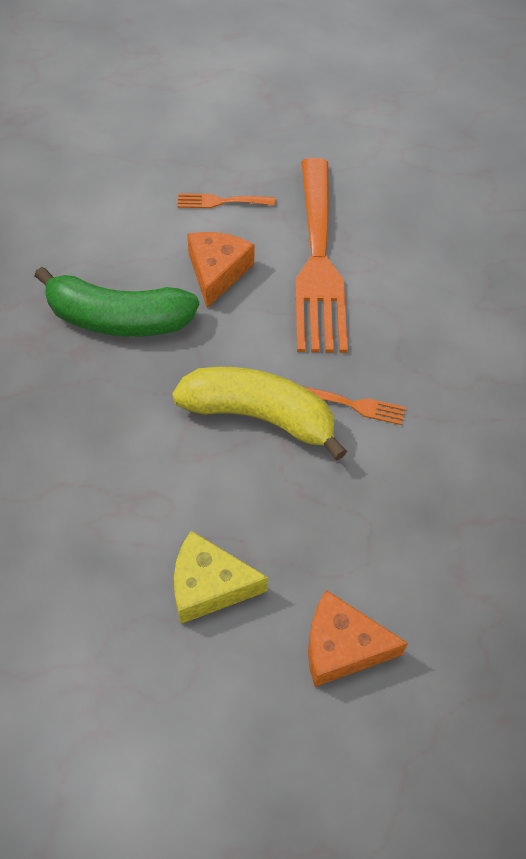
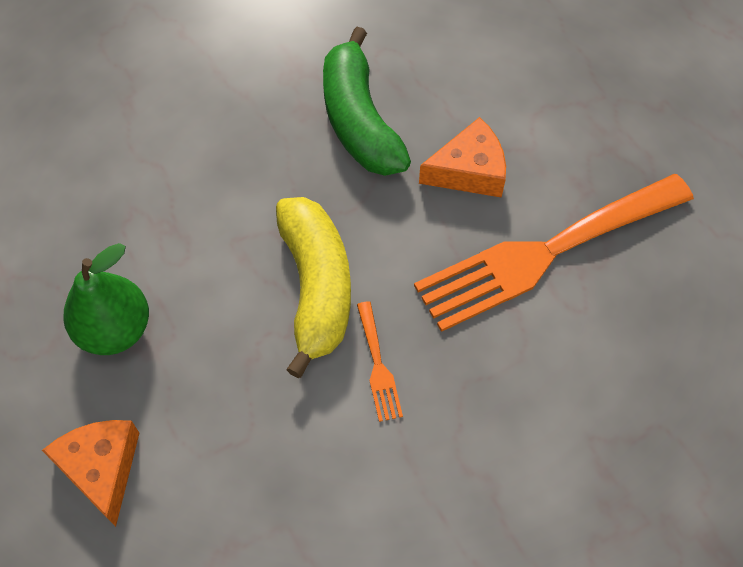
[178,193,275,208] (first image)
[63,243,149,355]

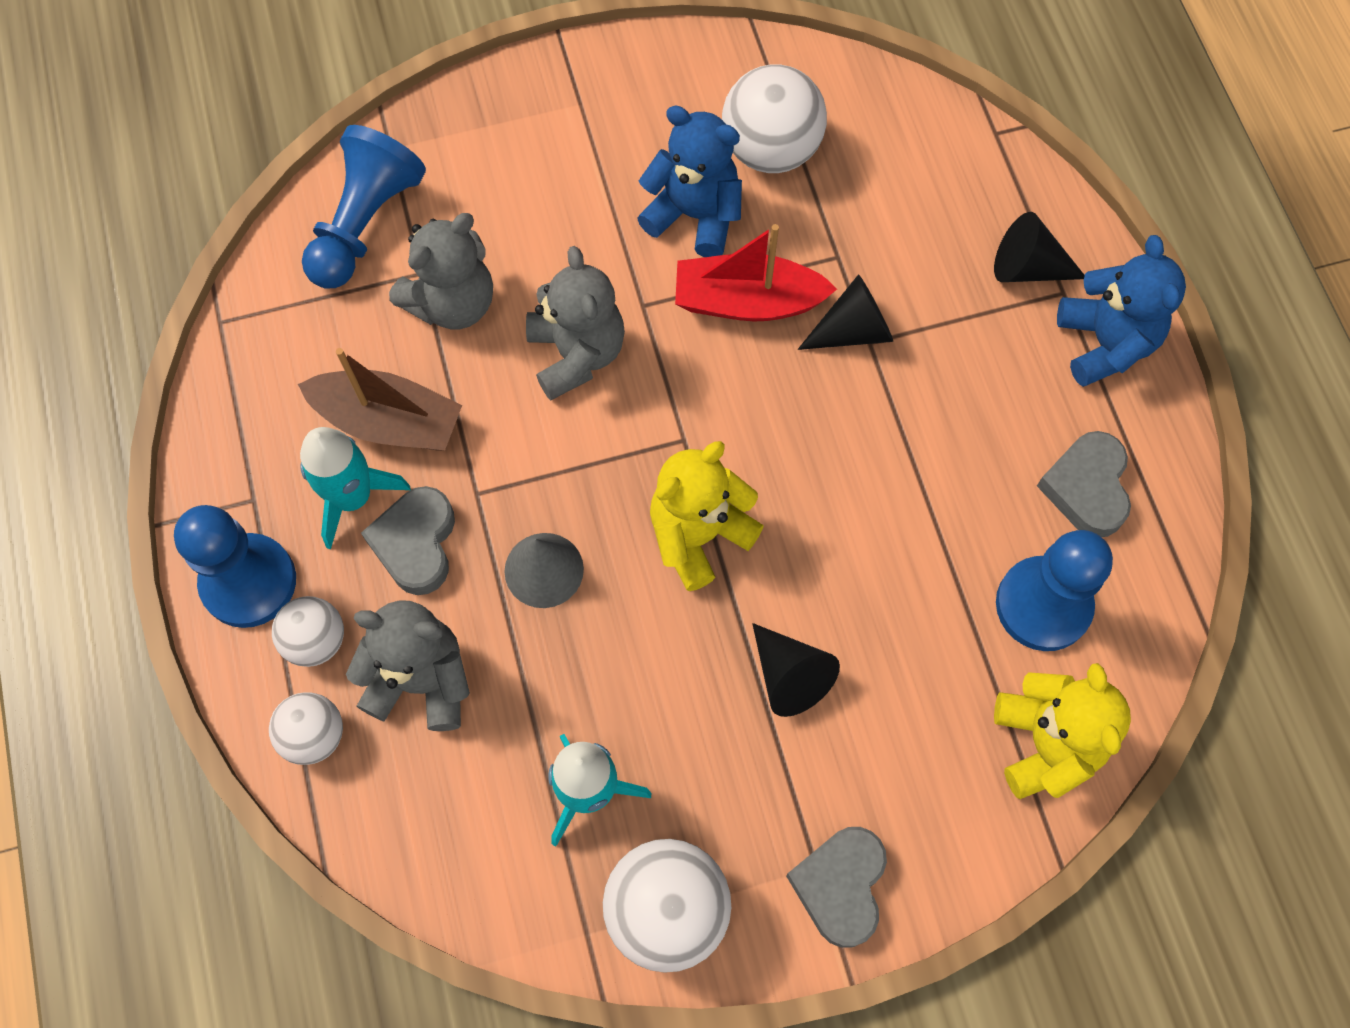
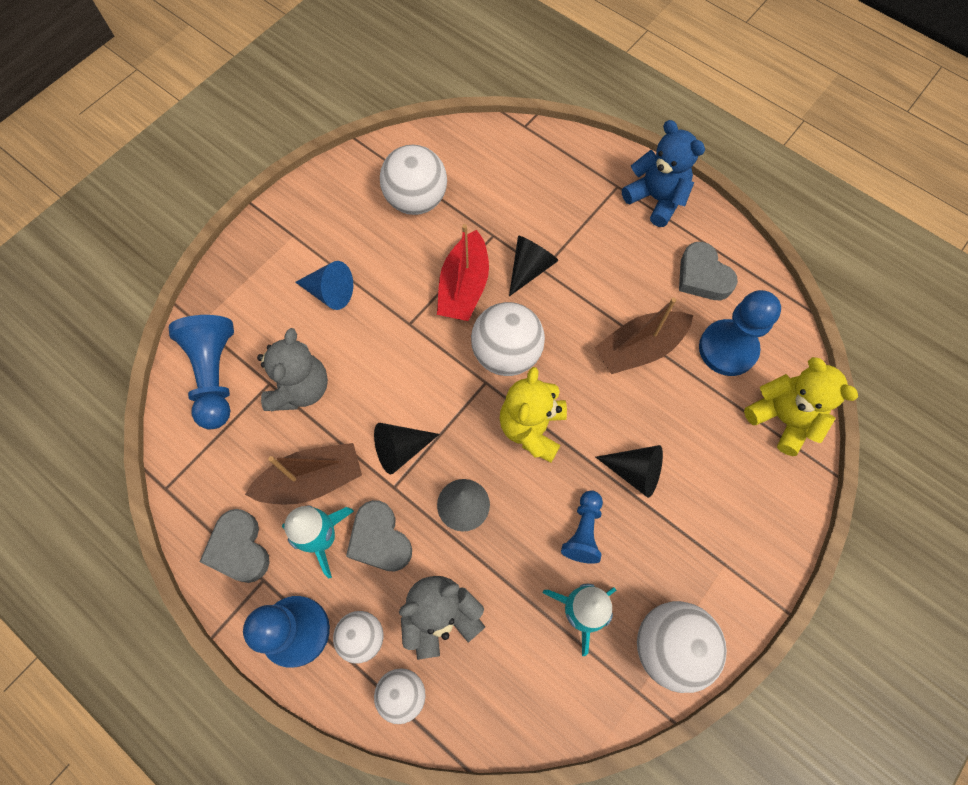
[637,106,742,257] (first image)
[374,423,440,475]
[437,224,489,321]
[526,246,625,401] (first image)
[200,509,270,583]
[295,261,353,310]
[594,298,693,374]
[471,302,545,376]
[561,490,603,564]

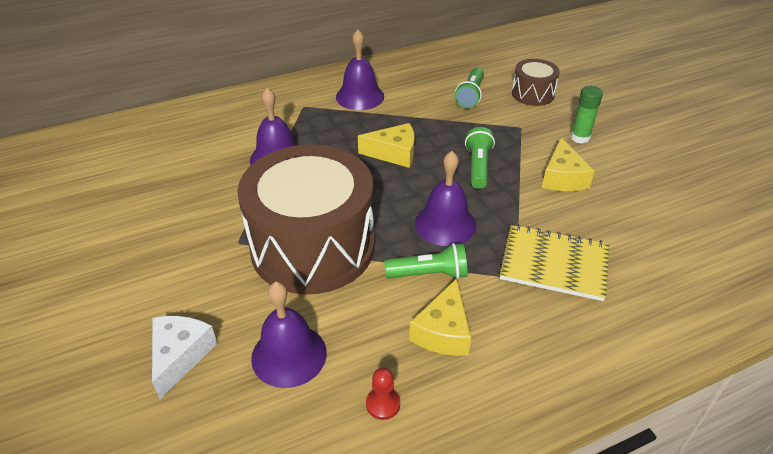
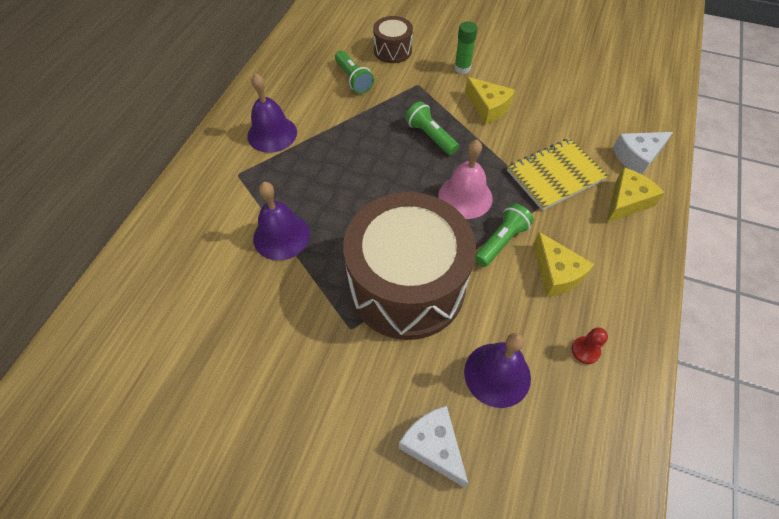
[607,168,665,222]
[438,139,493,219]
[613,132,673,175]

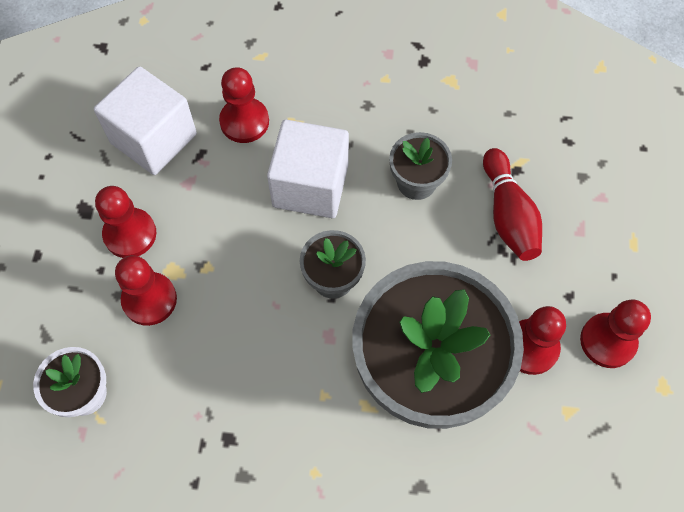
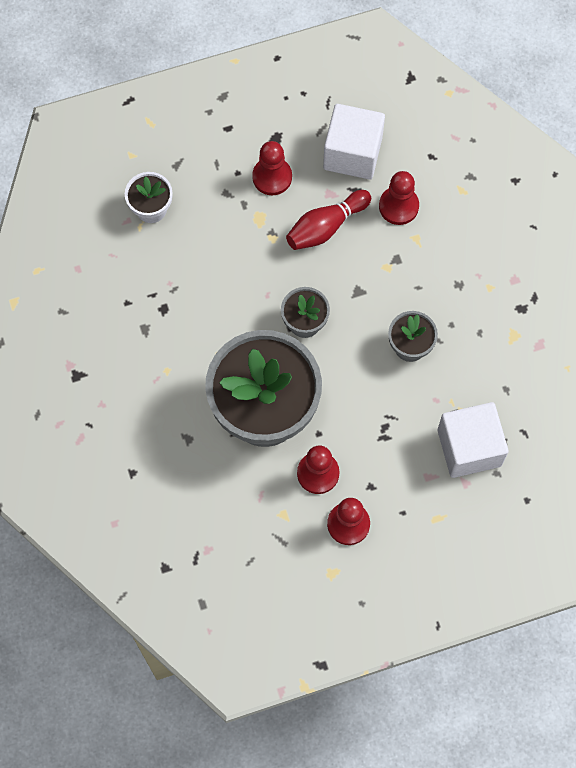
[438,402,509,478]
[286,190,371,250]
[115,255,177,326] (first image)

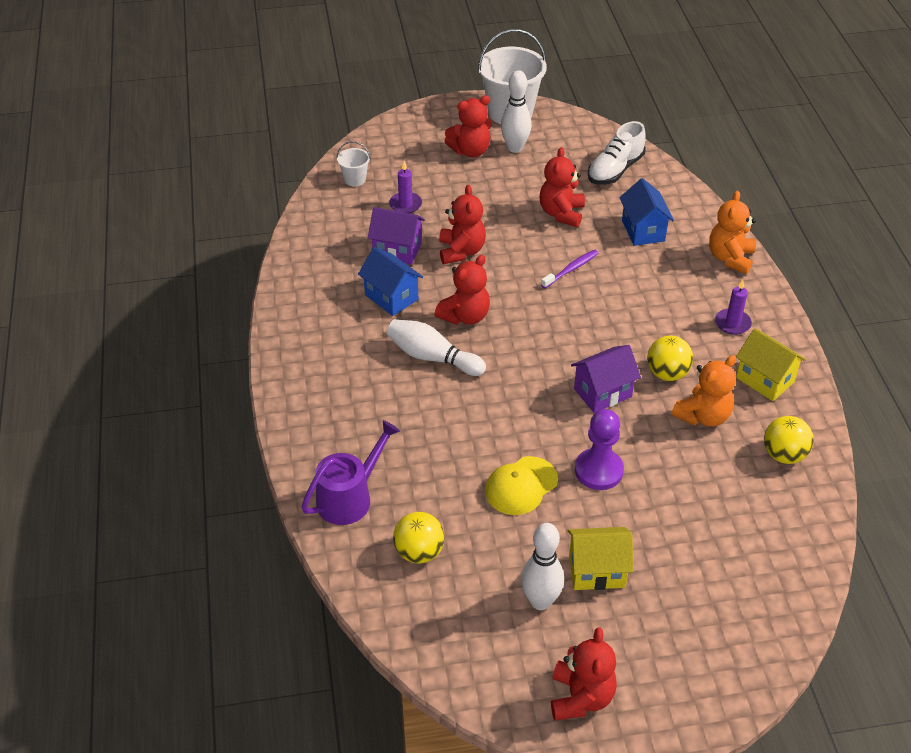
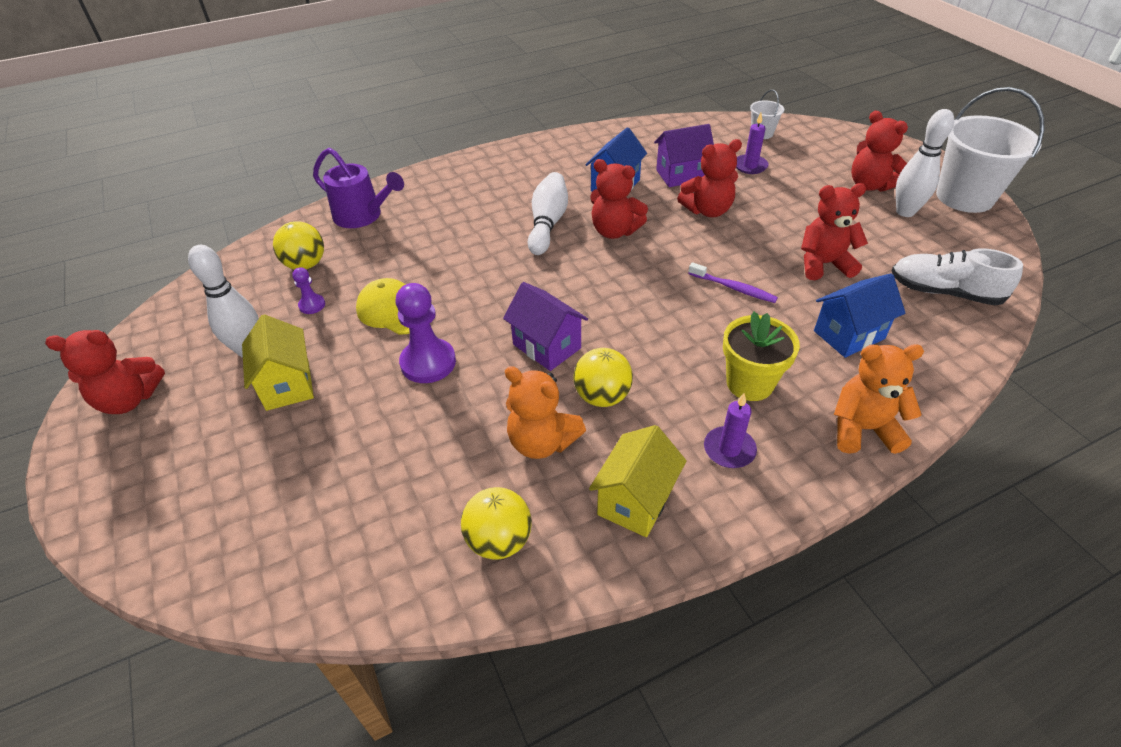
[654,124,714,187]
[292,267,325,314]
[723,312,800,401]

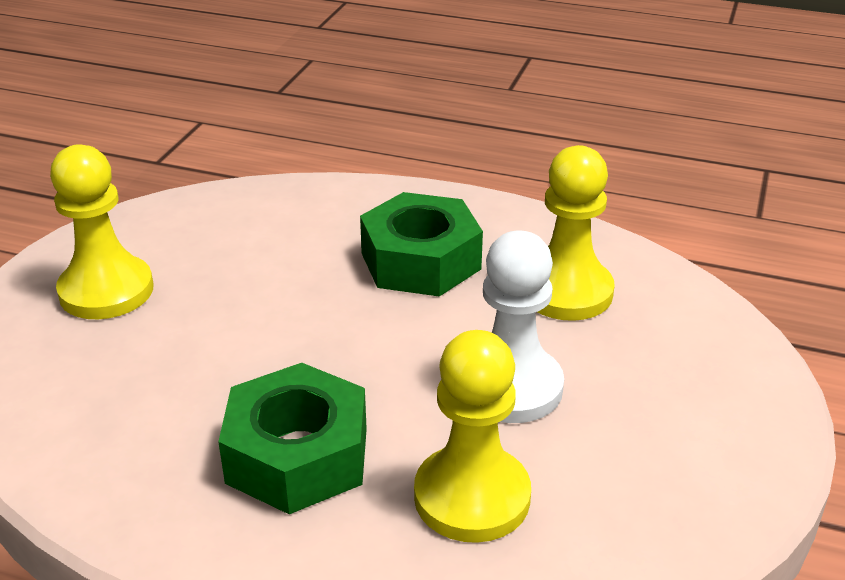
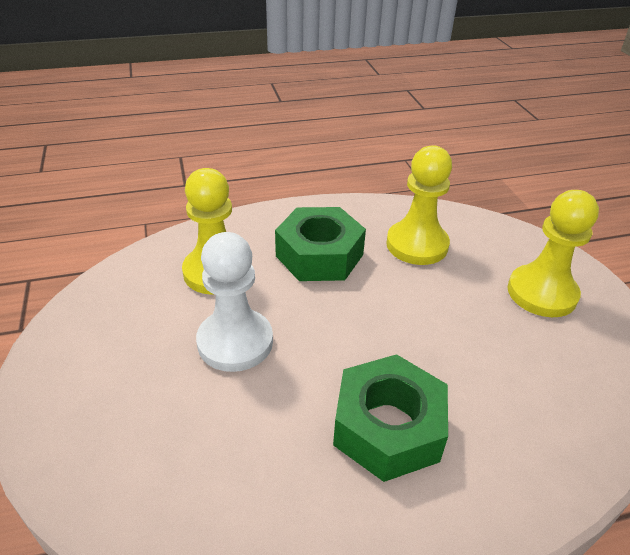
[386,145,452,265]

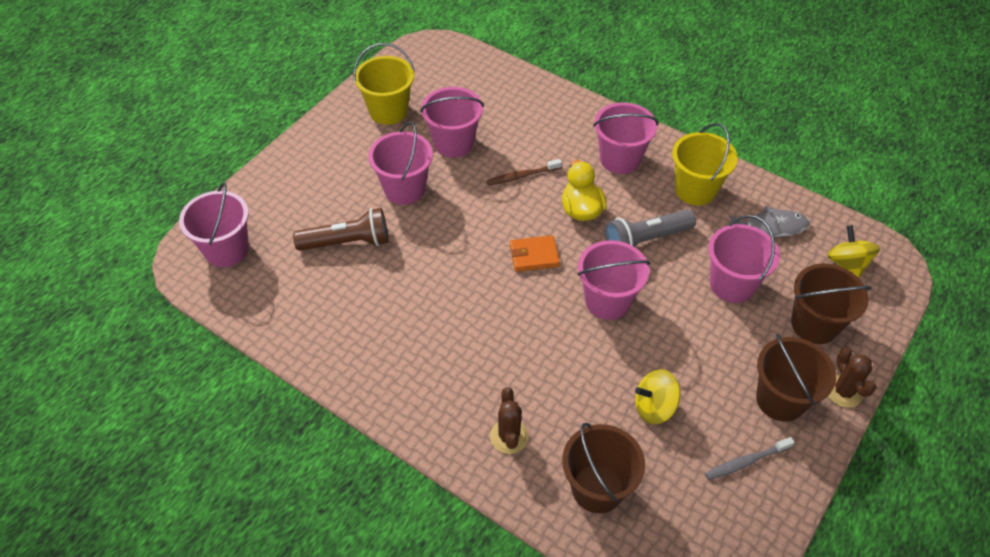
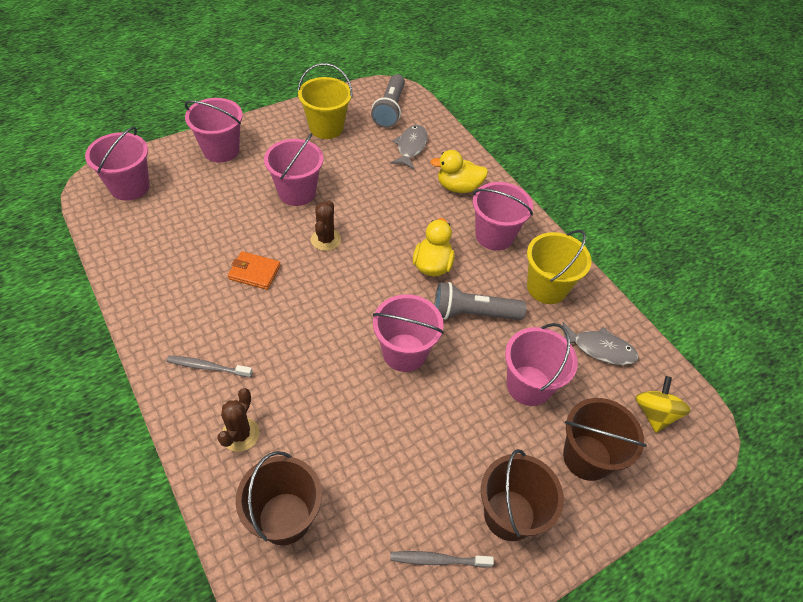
[185,98,243,163]
[487,159,562,185] (first image)
[293,208,388,251] (first image)
[228,251,281,290]
[311,200,341,251]
[635,369,680,424] (first image)
[371,74,405,128]
[390,125,428,169]
[430,150,488,193]
[167,356,253,378]

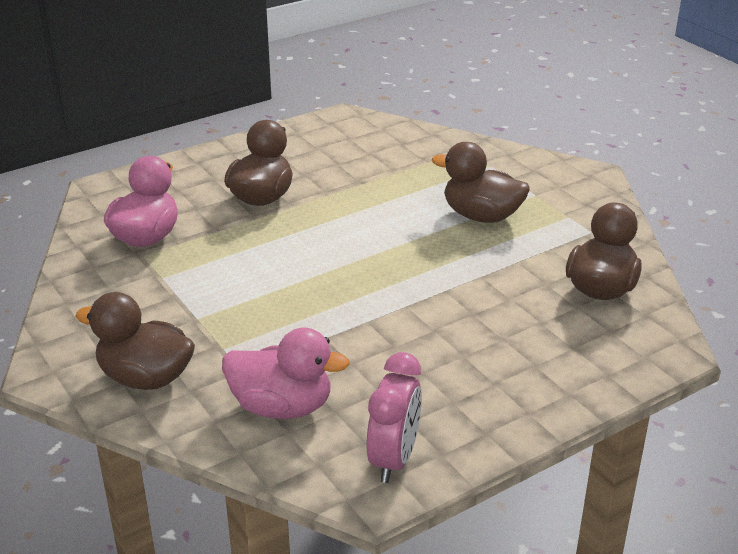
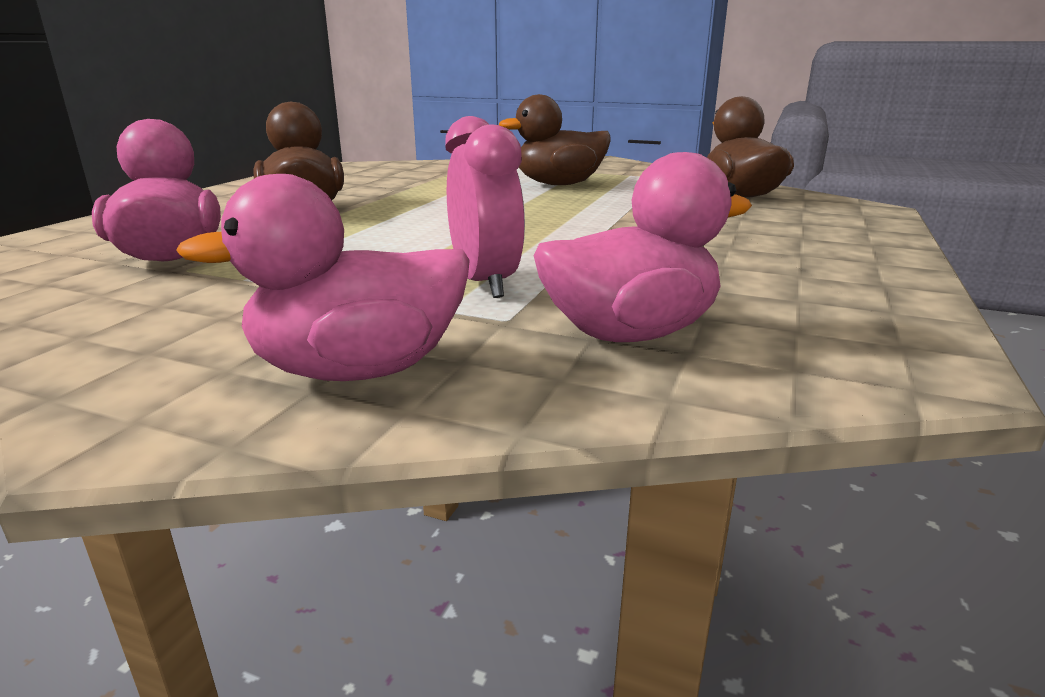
[176,174,470,381]
[445,116,525,298]

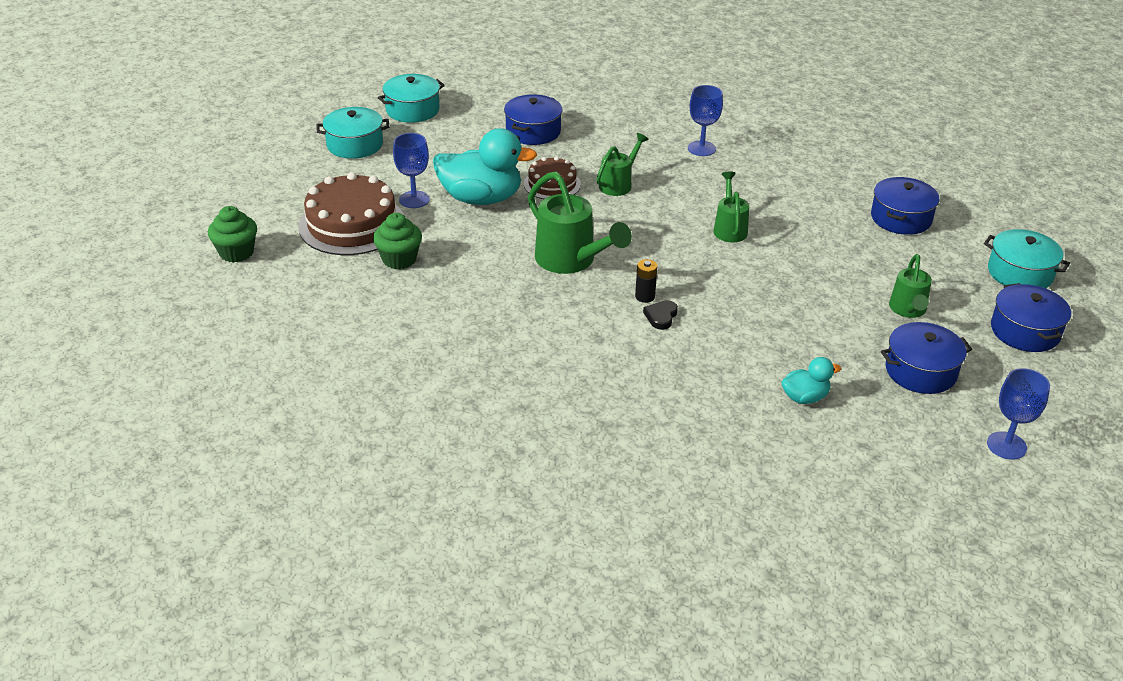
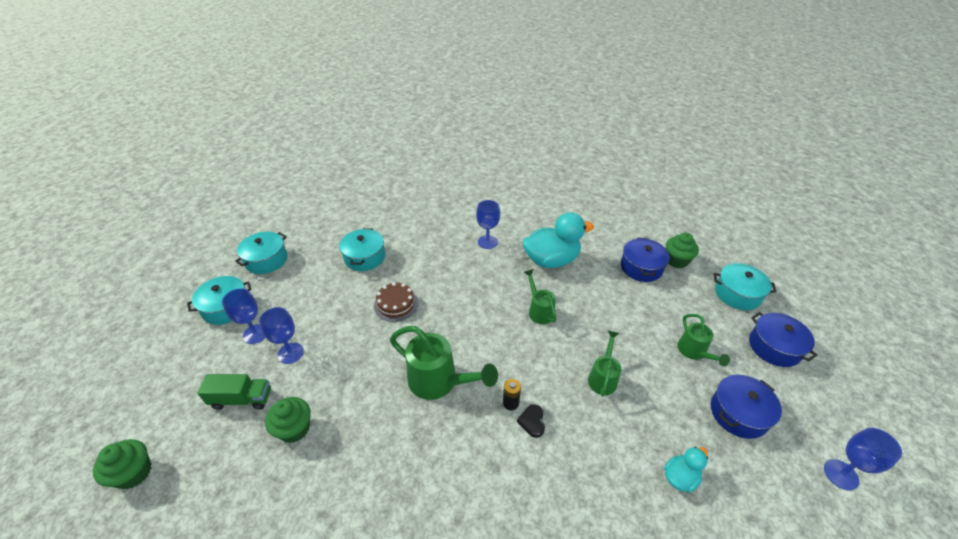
[339,228,385,271]
[522,212,594,268]
[588,331,621,397]
[197,374,271,410]
[666,232,699,268]
[222,289,265,344]

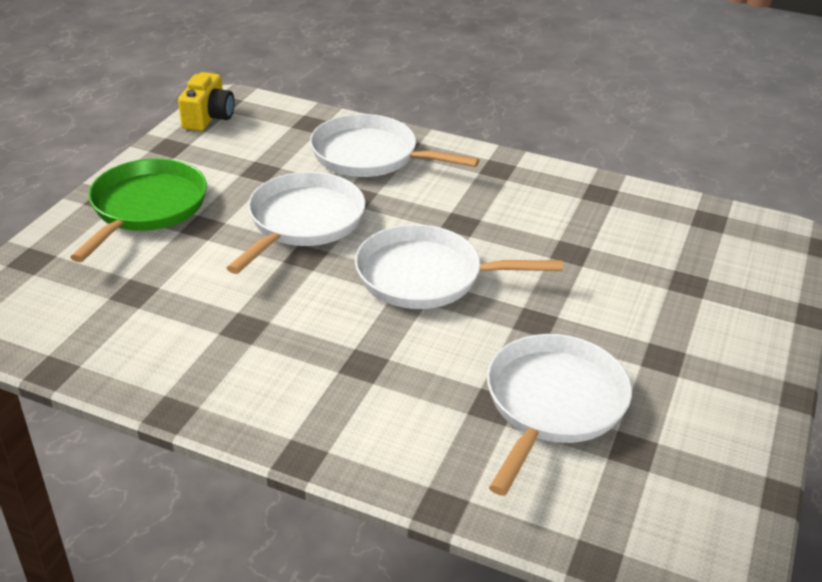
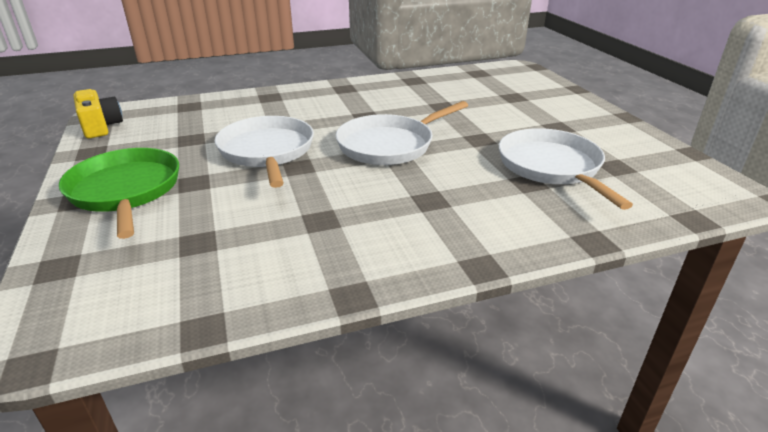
[310,114,479,177] (first image)

